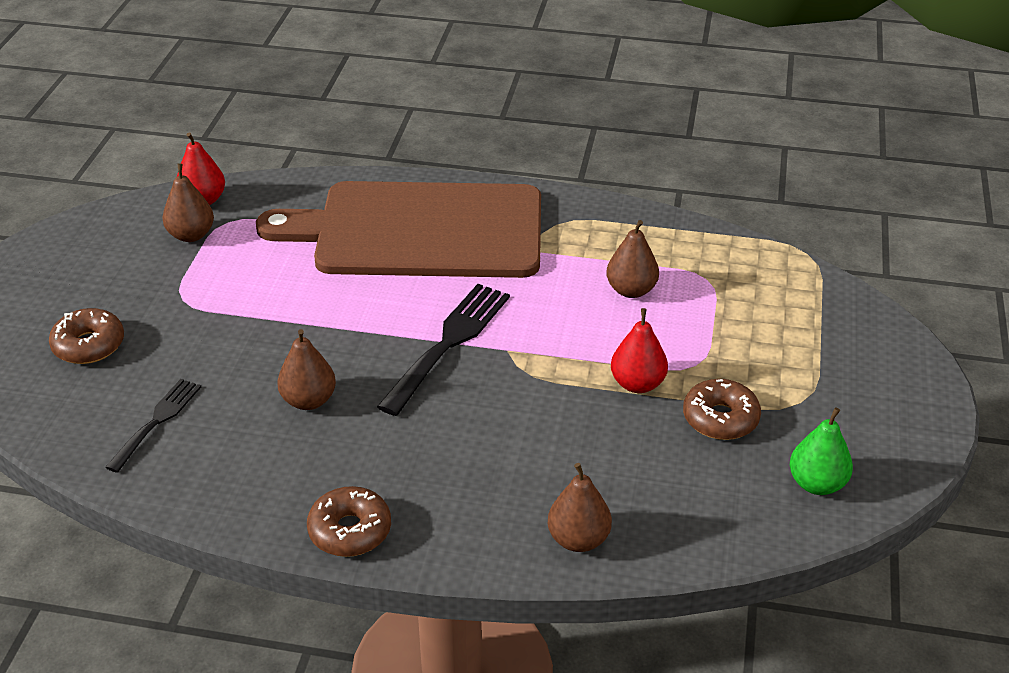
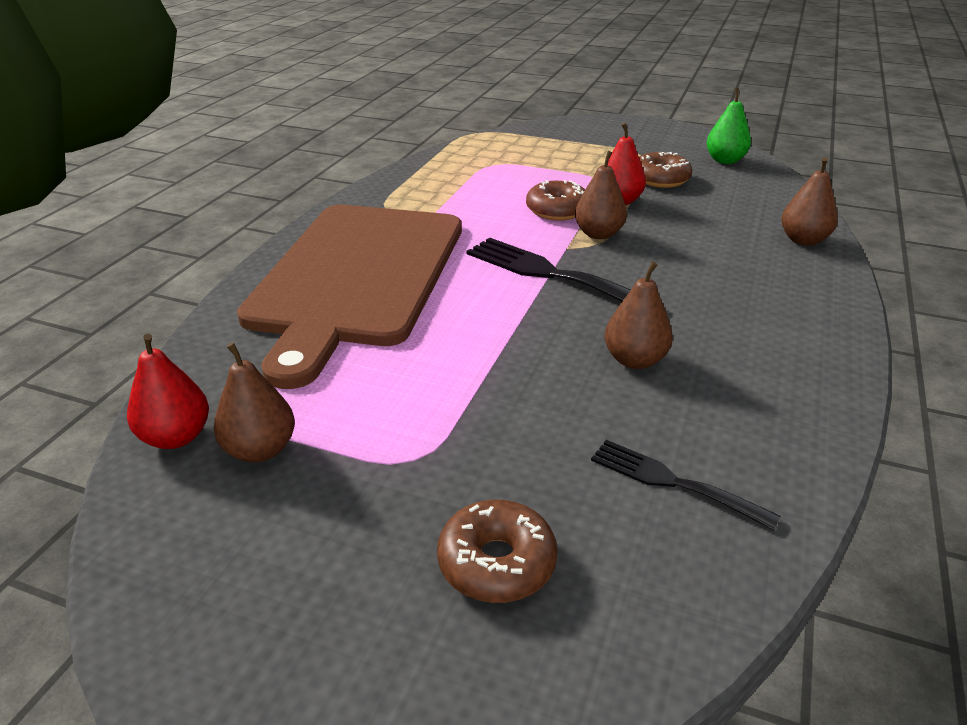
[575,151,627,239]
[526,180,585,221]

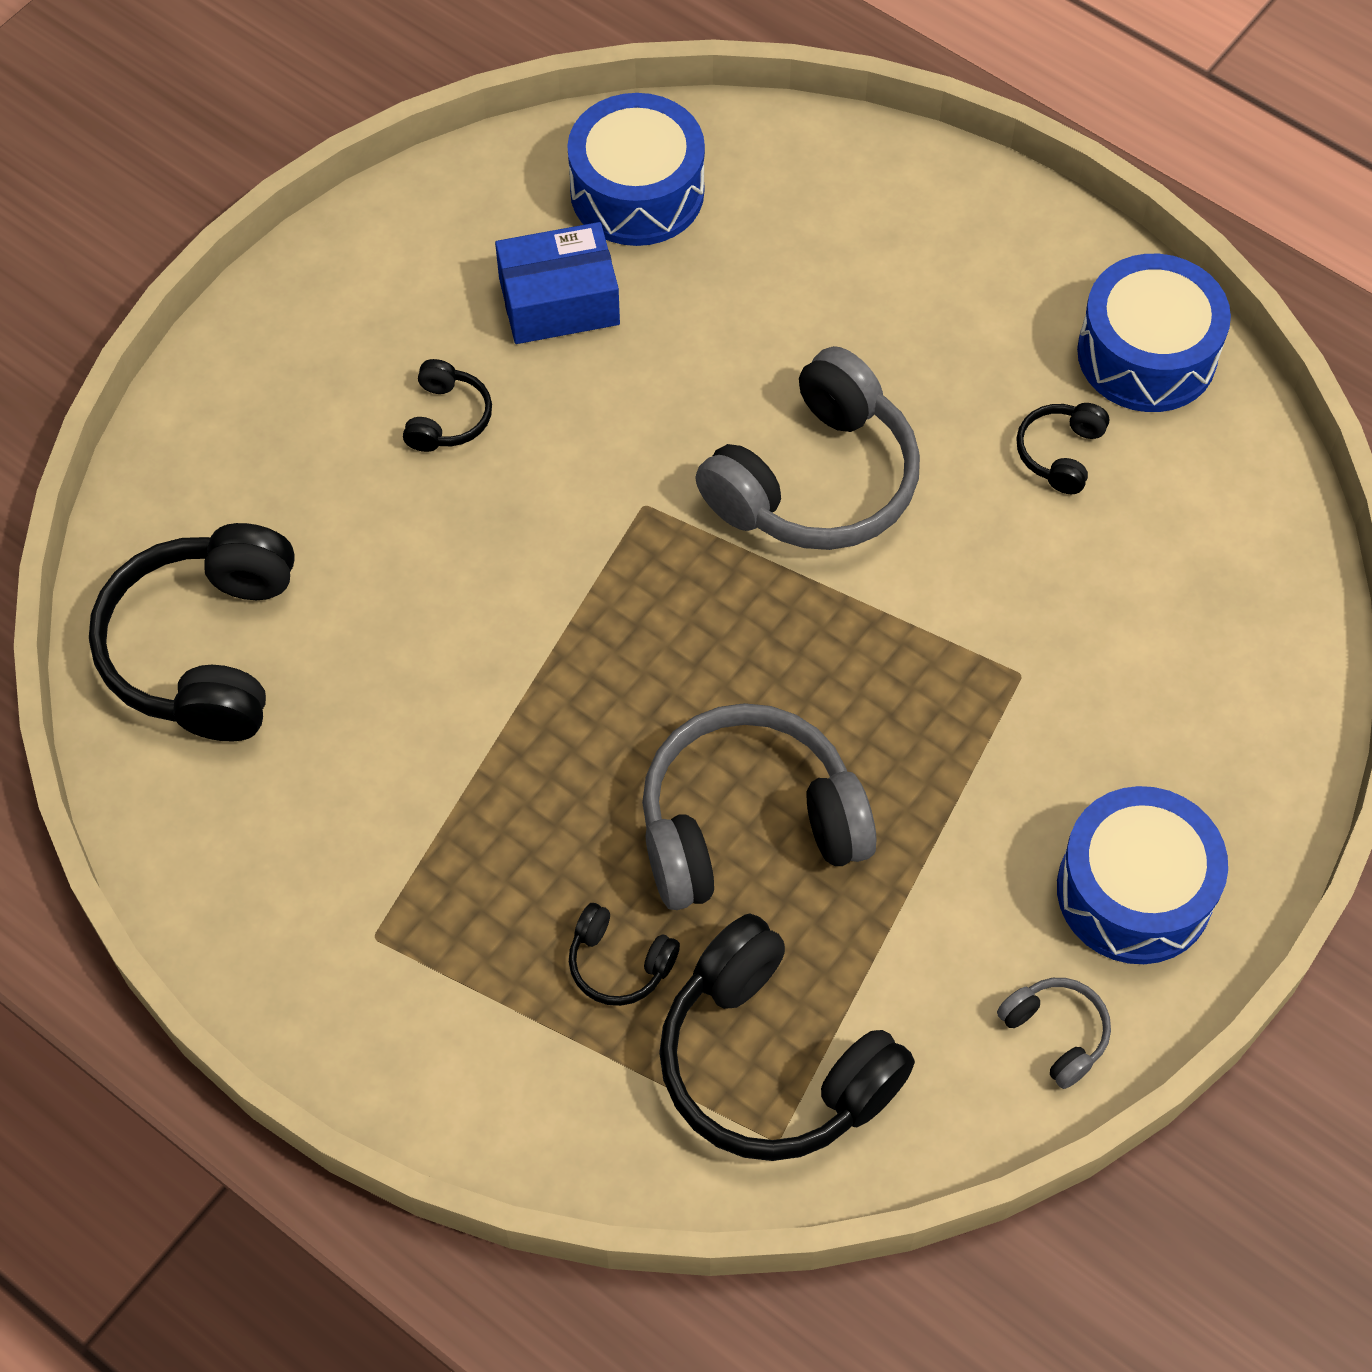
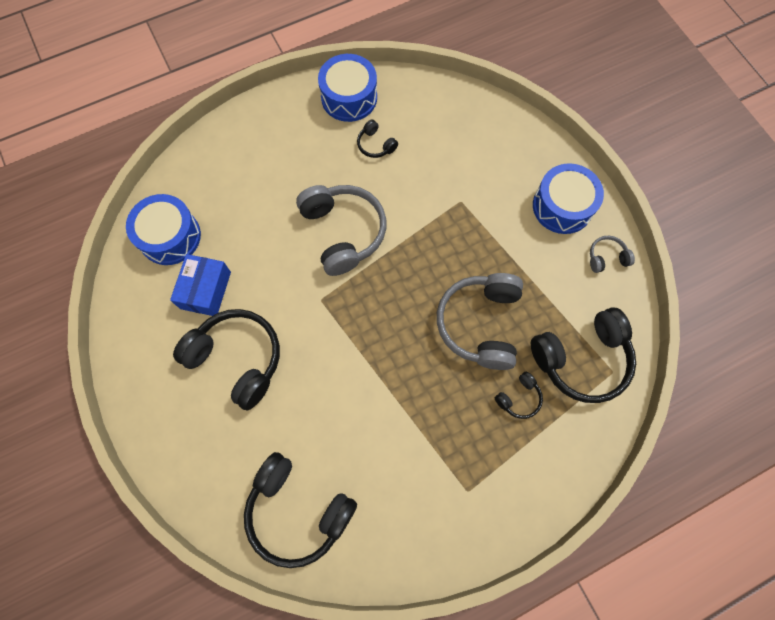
[173,309,280,410]

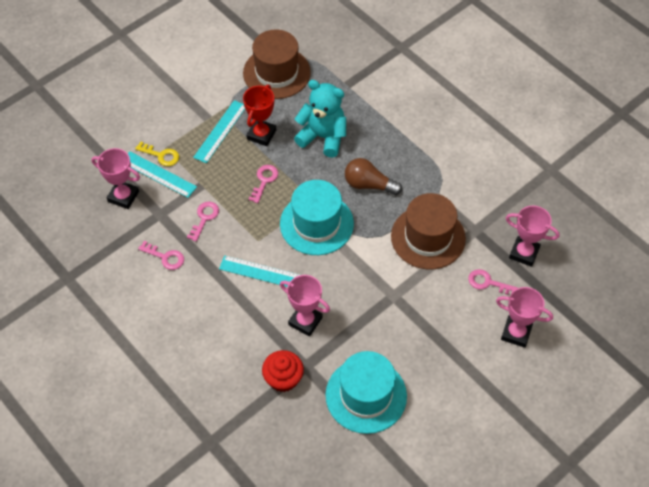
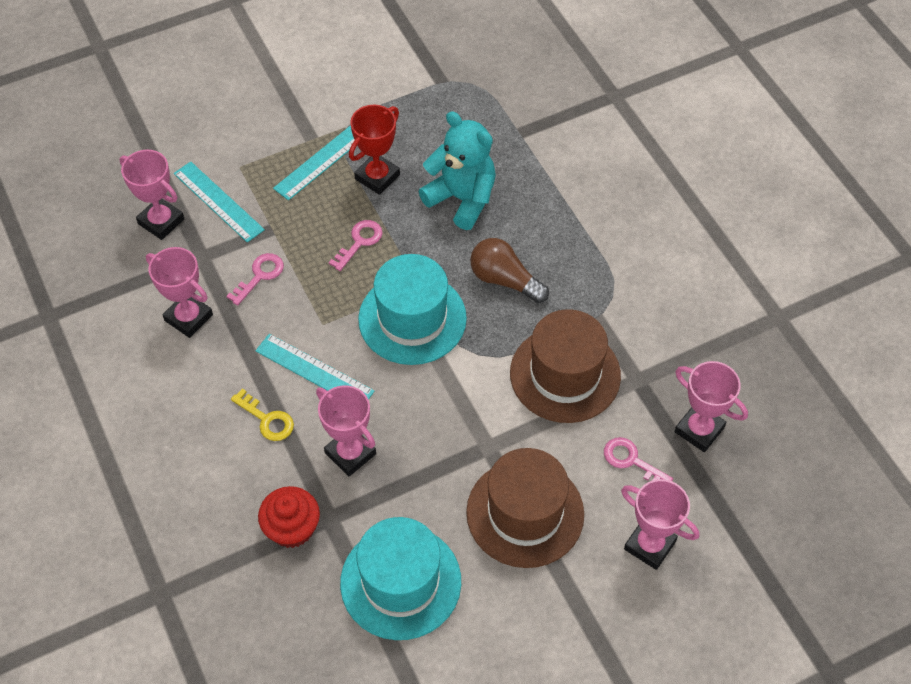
[466,448,584,568]
[231,388,294,441]
[146,247,213,338]

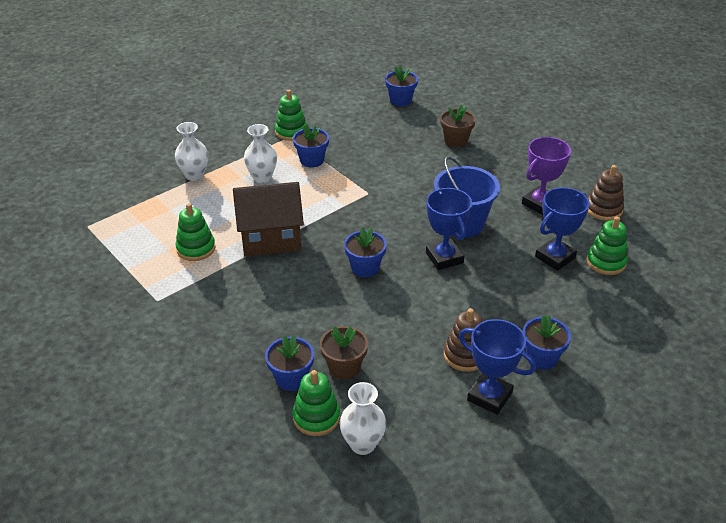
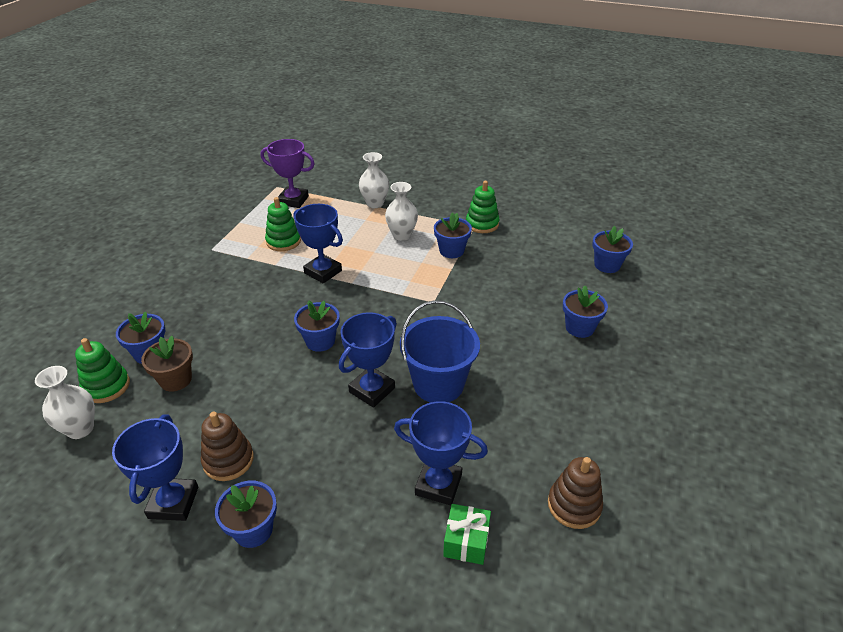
[563,286,608,338]
[261,139,315,208]
[293,204,343,283]
[443,504,491,565]

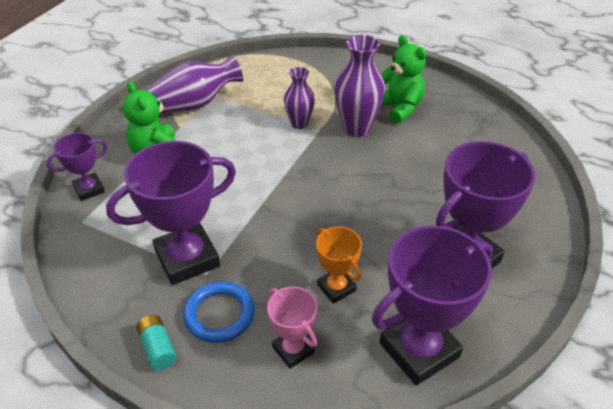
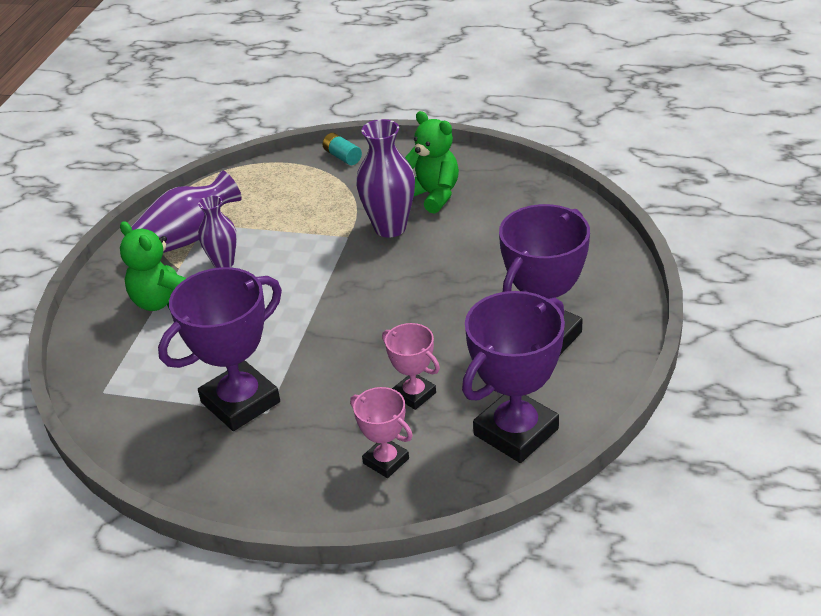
[198,195,237,268]
[46,133,108,201] (first image)
[382,323,440,410]
[183,281,255,343] (first image)
[323,133,362,165]

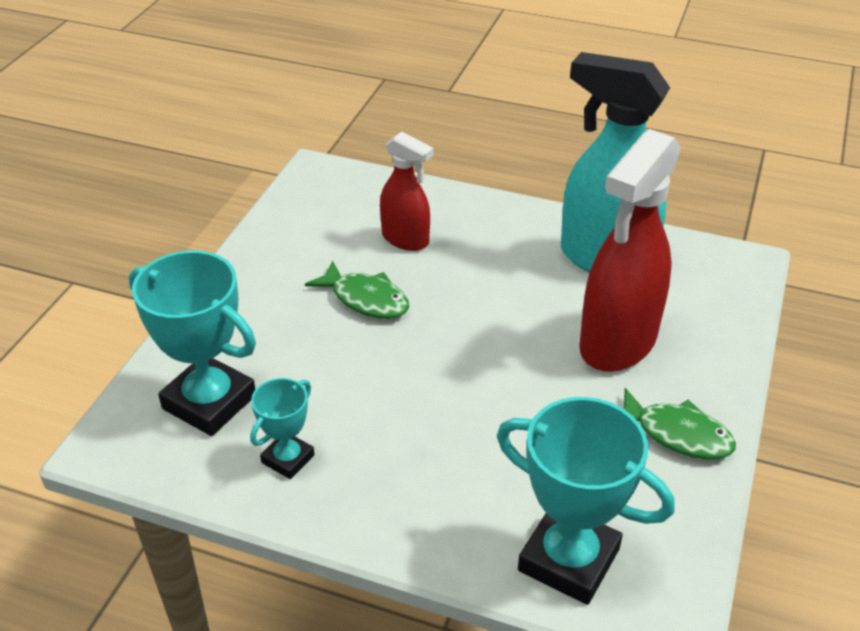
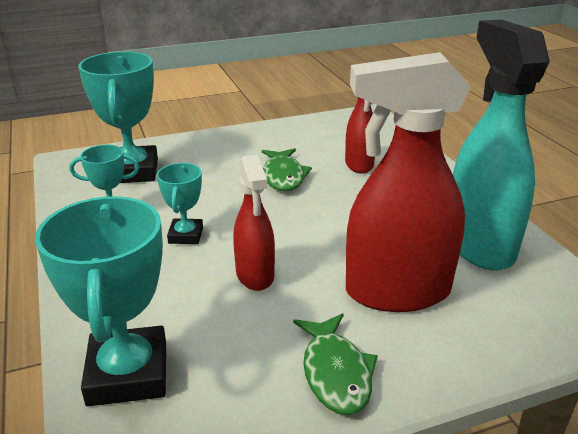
[233,155,275,291]
[157,163,203,244]

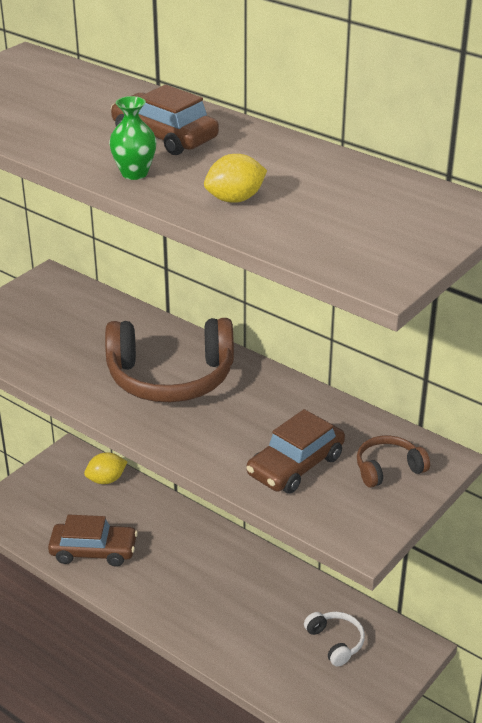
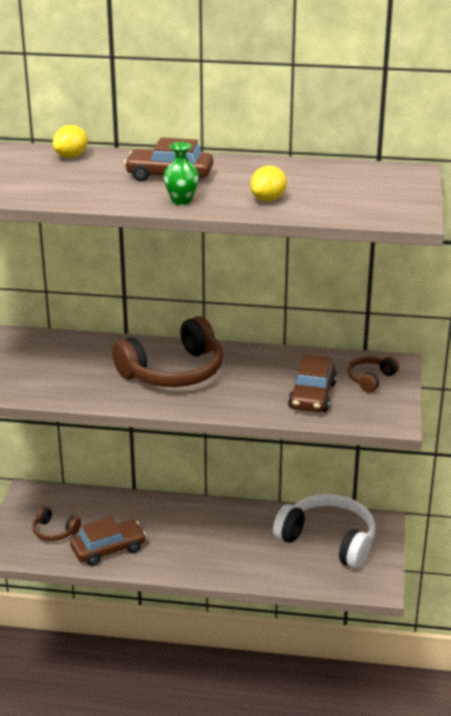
[53,125,88,158]
[273,494,375,569]
[32,507,81,541]

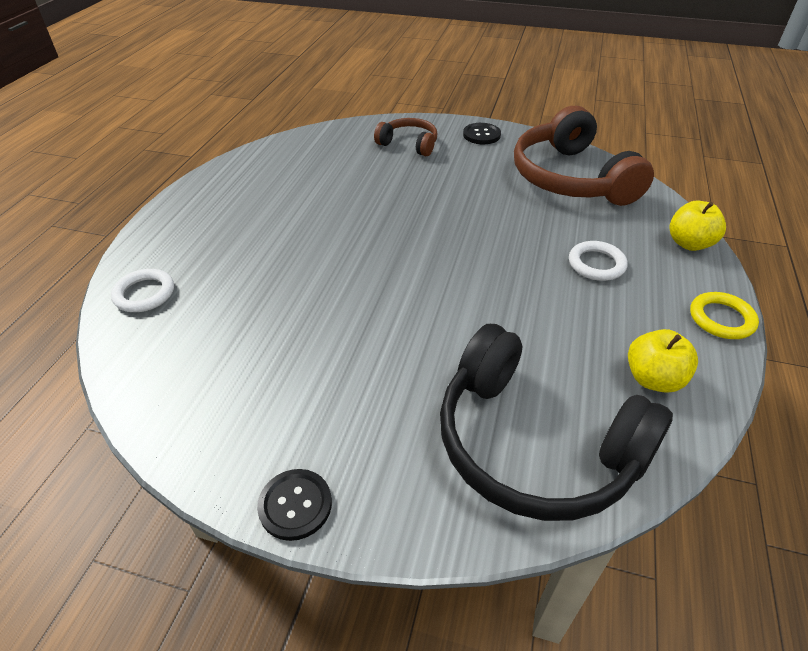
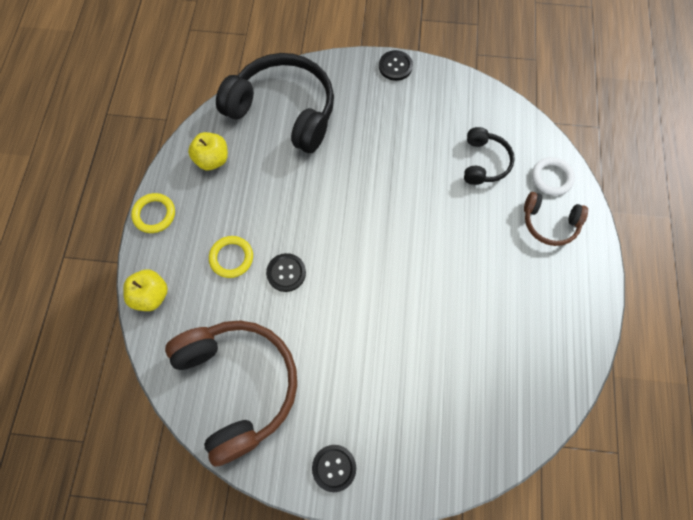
[524,192,588,246]
[209,236,253,278]
[464,127,515,185]
[266,253,306,292]

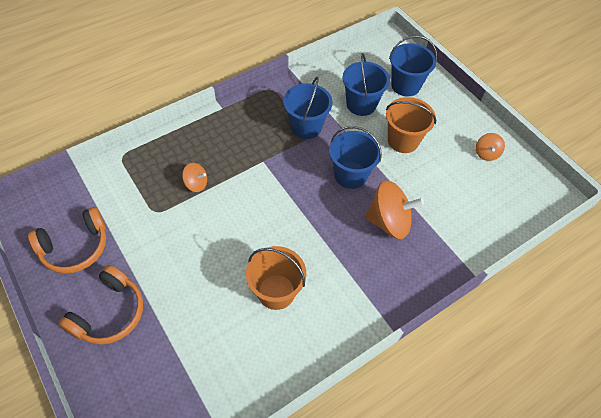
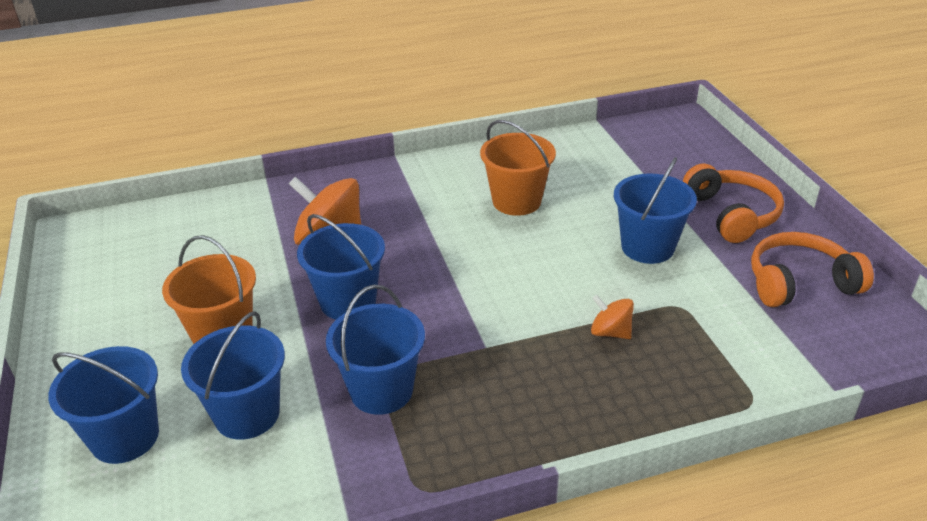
[476,133,505,161] (first image)
[683,164,784,243]
[614,157,697,264]

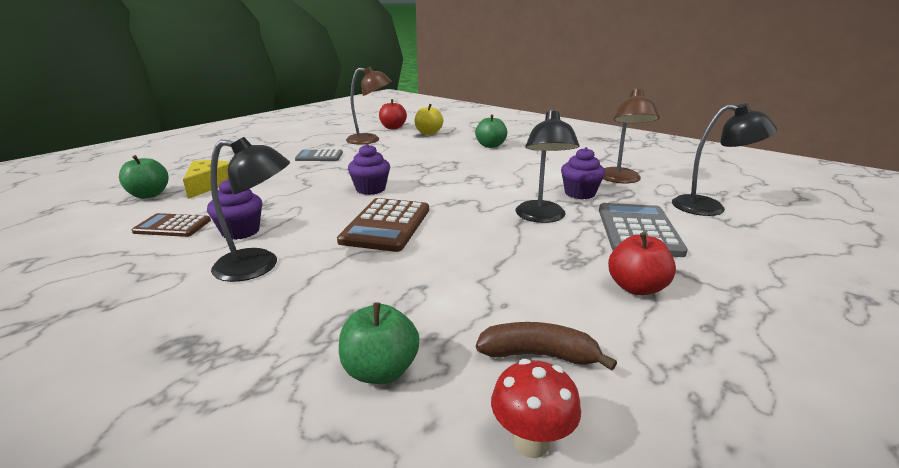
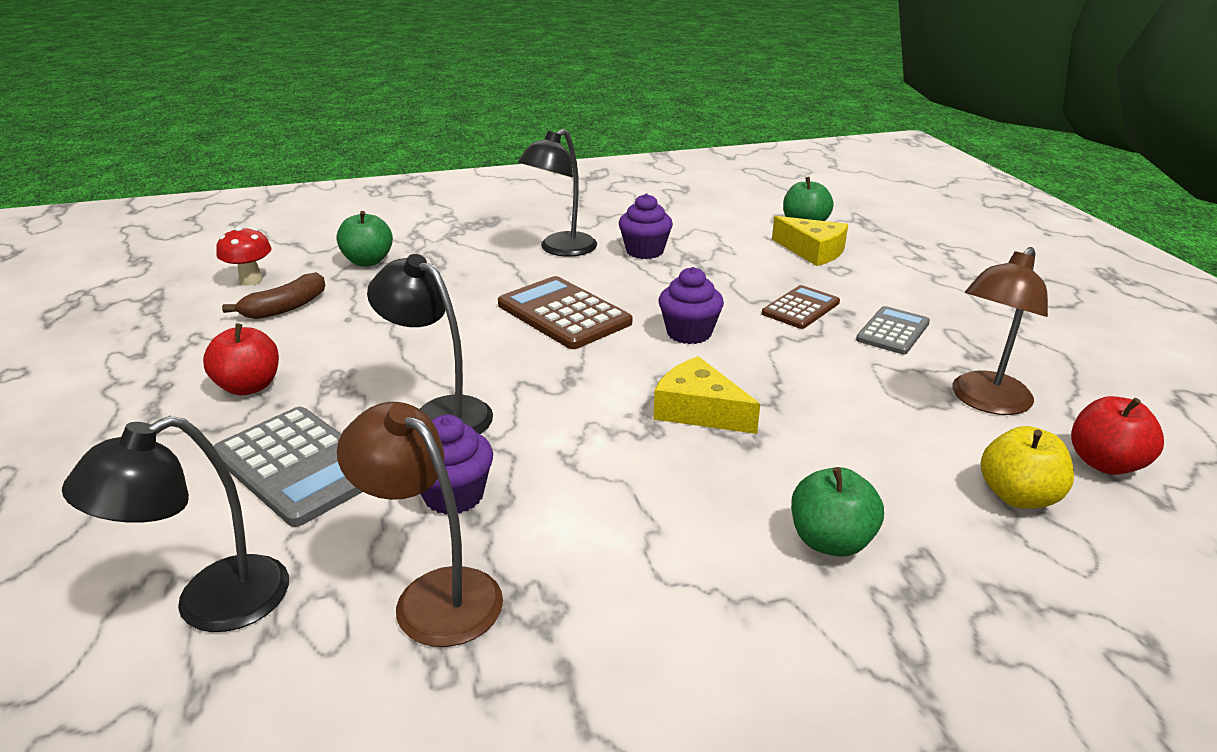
[762,285,840,329]
[653,356,760,434]

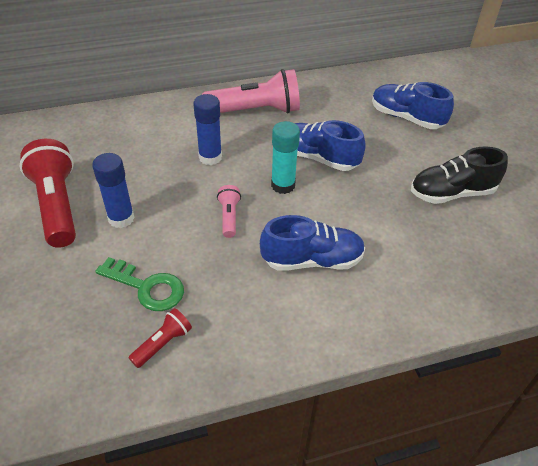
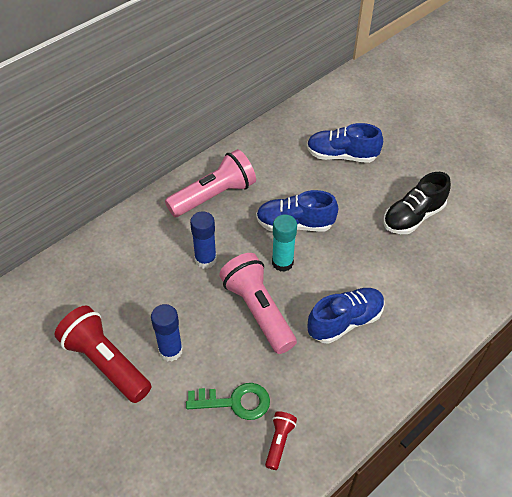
[219,253,297,354]

